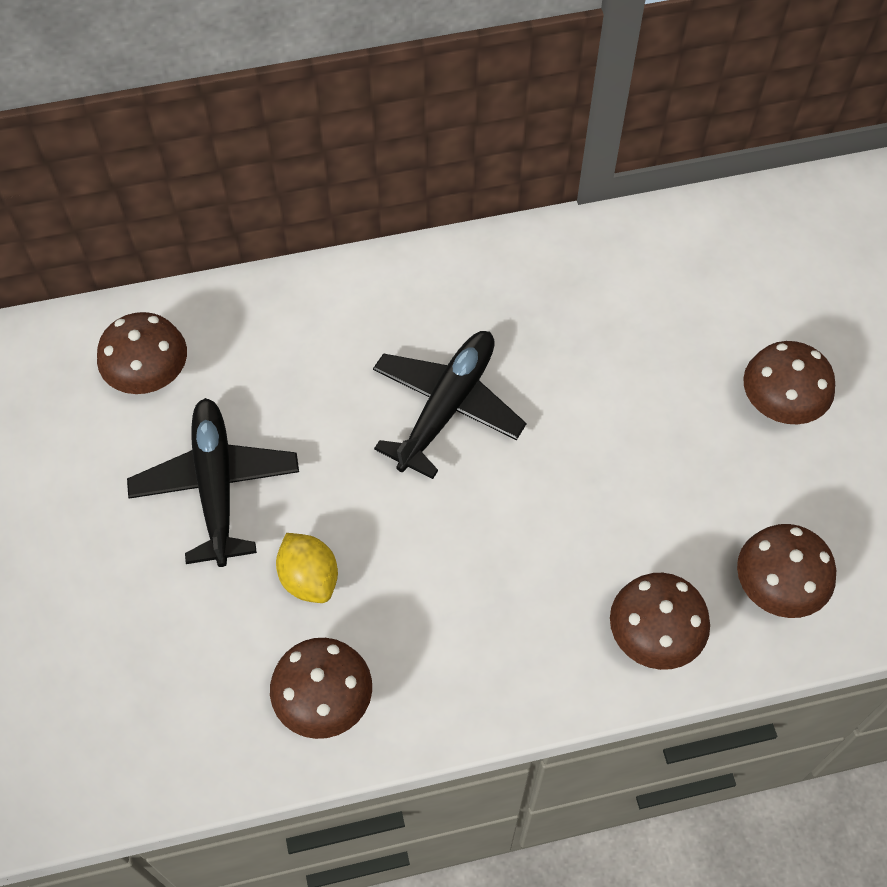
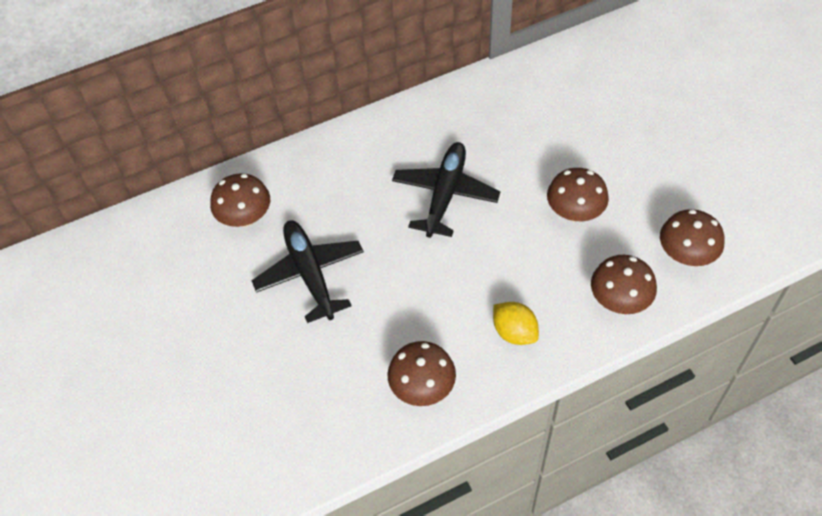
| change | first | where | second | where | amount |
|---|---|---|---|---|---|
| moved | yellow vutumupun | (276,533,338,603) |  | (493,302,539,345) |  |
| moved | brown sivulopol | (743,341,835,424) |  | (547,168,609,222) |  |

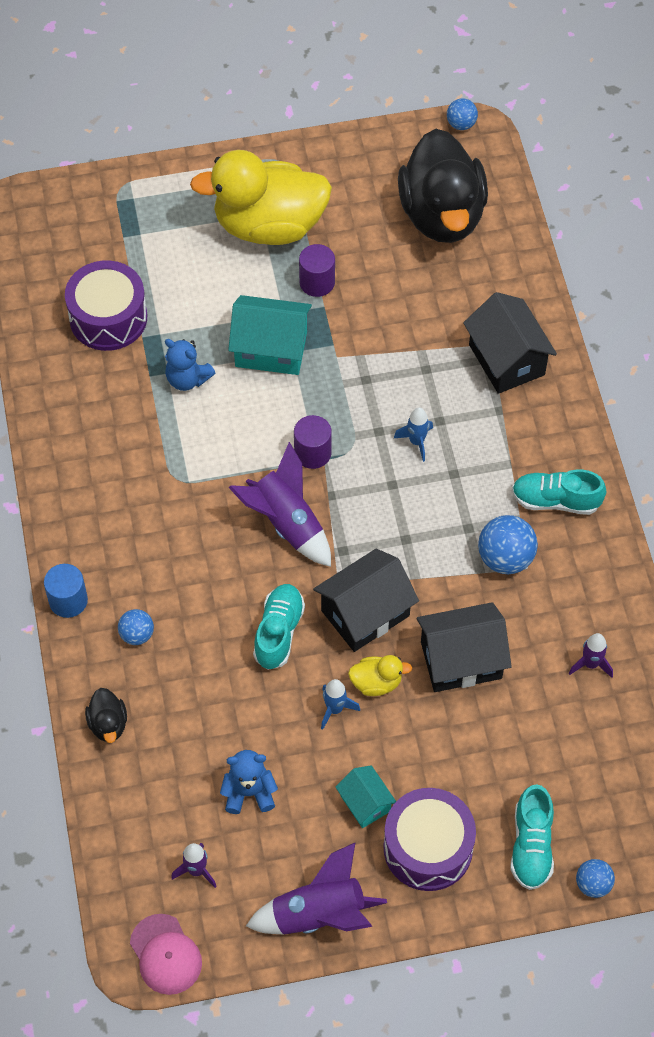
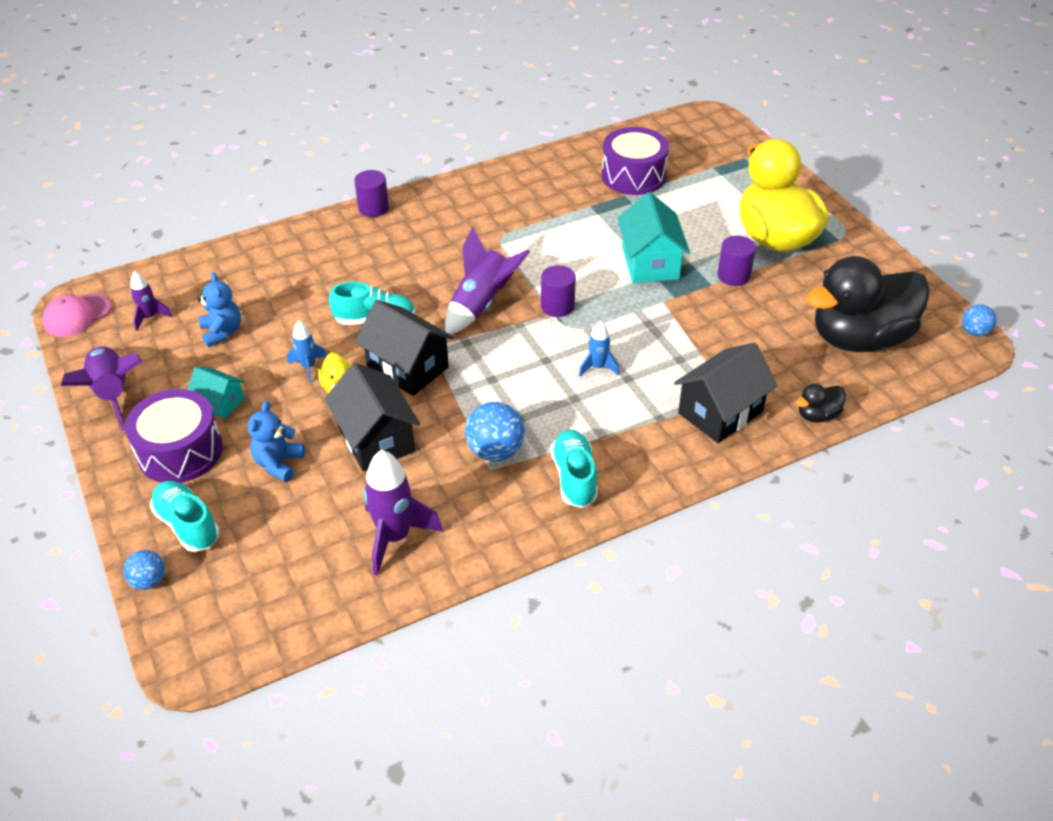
| change | first | where | second | where | amount |
|---|---|---|---|---|---|
| turned | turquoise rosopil | (510,785,554,890) |  | (150,481,220,552) | 60 degrees clockwise |
| turned | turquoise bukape | (336,765,396,828) |  | (187,367,245,419) | 75 degrees clockwise |
| moved | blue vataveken | (165,339,215,391) |  | (248,401,305,482) |  |
| recoloured | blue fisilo | (44,564,88,618) | purple fisilo | (354,170,389,217) |  |
| resized | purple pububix | (569,633,613,678) |  | (363,450,443,576) | x1.84 |
| moved | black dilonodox | (85,688,127,743) |  | (796,384,846,423) |  |
| removed | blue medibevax | (118,609,154,645) |  |  |  |

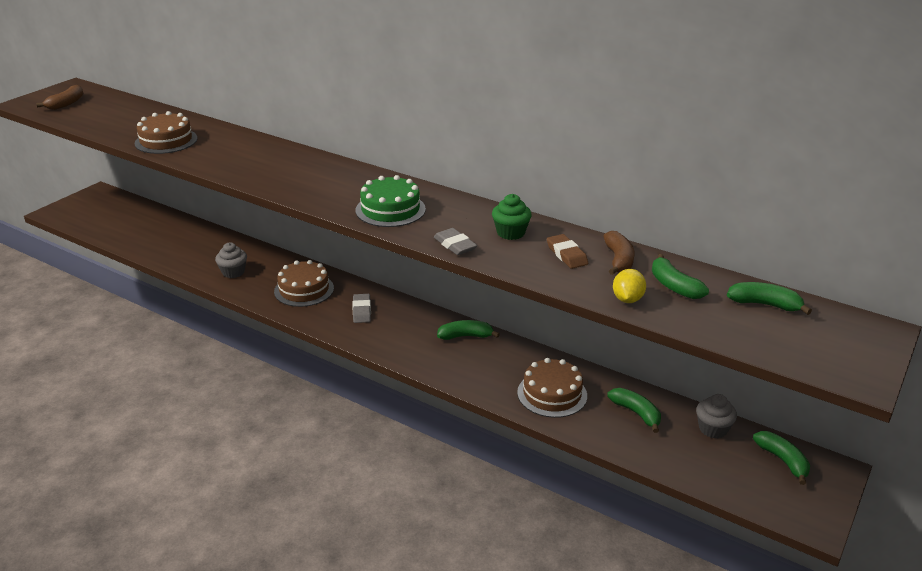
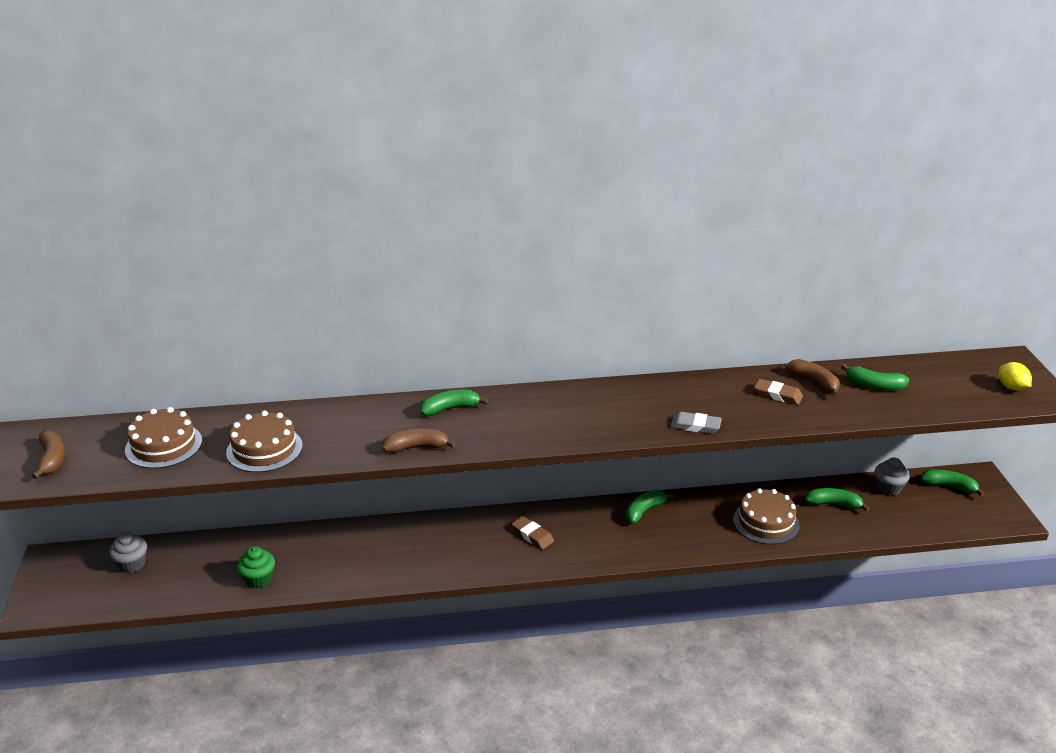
| change | first | where | second | where | amount |
|---|---|---|---|---|---|
| moved | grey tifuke | (215,242,247,278) |  | (108,532,147,573) |  |
| moved | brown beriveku | (274,260,334,307) |  | (125,407,202,469) |  |
| moved | green tifuke | (492,194,532,240) |  | (237,546,275,589) |  |
| added |  |  | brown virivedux | (382,428,456,453) |  |
| moved | green virivedux | (727,282,812,315) |  | (420,389,488,416) |  |
| recoloured | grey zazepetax | (352,294,371,323) | brown zazepetax | (511,516,554,550) |  |
| moved | yellow vutumupun | (613,269,646,303) |  | (999,362,1032,391) |  |
| removed | green beriveku | (356,175,426,227) |  |  |  |

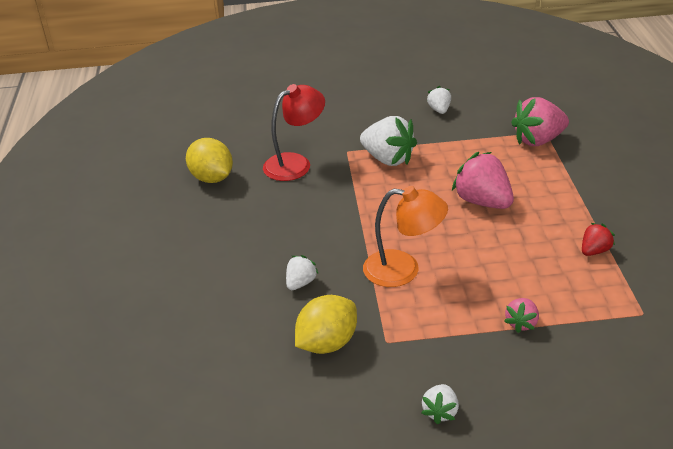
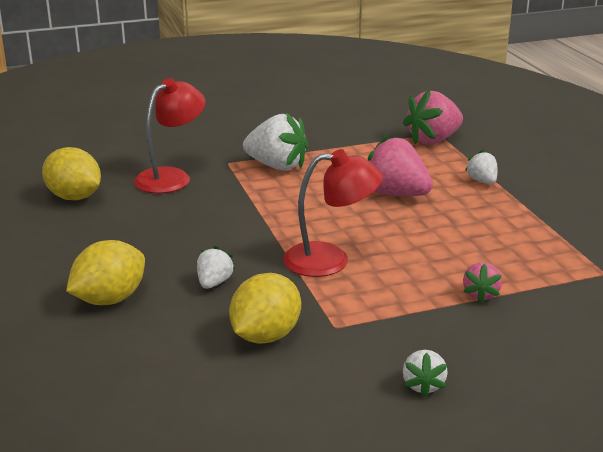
| change | first | where | second | where | amount |
|---|---|---|---|---|---|
| added |  |  | yellow vutumupun | (66,240,145,305) |  |
| recoloured | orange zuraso | (363,186,448,287) | red zuraso | (283,149,383,277) |  |
| moved | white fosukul | (427,86,451,114) |  | (465,150,498,184) |  |
| removed | red fosukul | (582,223,615,256) |  |  |  |

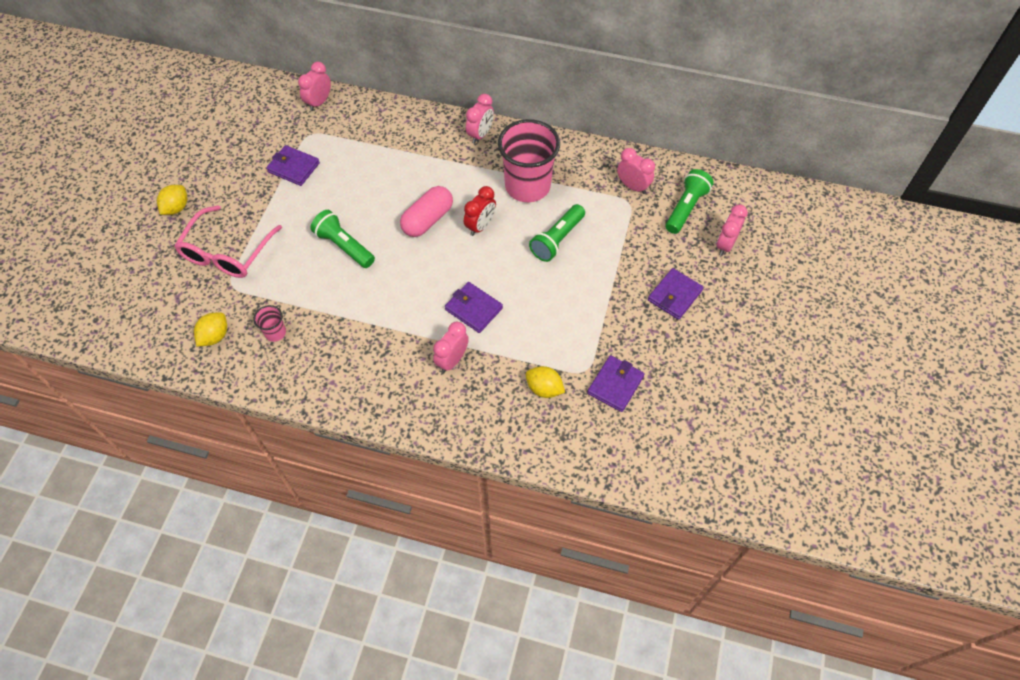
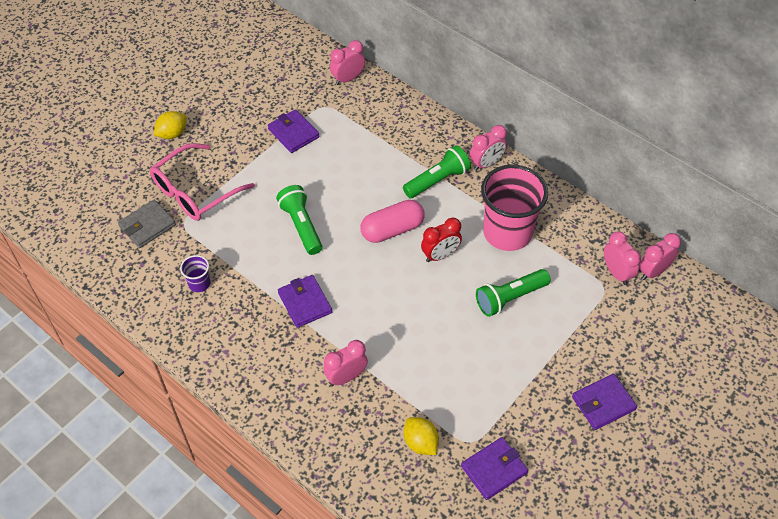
| change | first | where | second | where | amount |
|---|---|---|---|---|---|
| added |  |  | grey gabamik | (118,199,176,248) |  |
| recoloured | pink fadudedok | (253,305,286,342) | purple fadudedok | (180,255,210,292) |  |
| moved | purple gabamik | (445,282,503,333) |  | (278,275,332,328) |  |
| moved | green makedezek | (666,169,714,234) |  | (403,145,471,198) |  |
| moved | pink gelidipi | (716,204,748,256) |  | (639,233,681,280) |  |
| removed | yellow vutumupun | (194,312,227,346) |  |  |  |

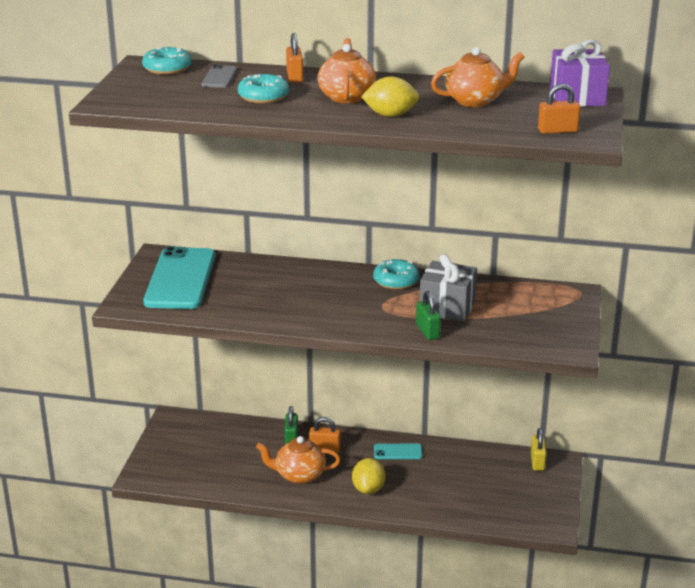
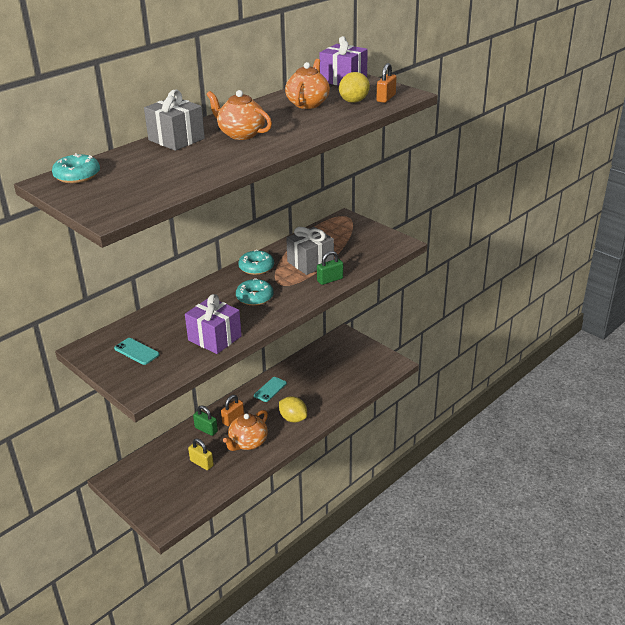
| change | first | where | second | where | amount |
|---|---|---|---|---|---|
| resized | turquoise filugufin | (143,246,215,309) |  | (114,338,159,365) | x0.44 |
| replaced | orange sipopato | (286,33,303,83) | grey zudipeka | (144,90,205,151) |  |
| added |  |  | purple zudipeka | (185,294,242,354) |  |
| moved | yellow sipopato | (531,428,547,471) |  | (188,438,214,470) |  |
| moved | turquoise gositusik | (238,74,289,104) |  | (236,278,274,306) |  |
| turned | green sipopato | (416,291,441,340) |  | (317,251,343,285) | 45 degrees counterclockwise |
| moved | yellow vutumupun | (361,76,419,117) |  | (339,72,370,103) |  |
| removed | grey filugufin | (202,65,237,88) |  |  |  |

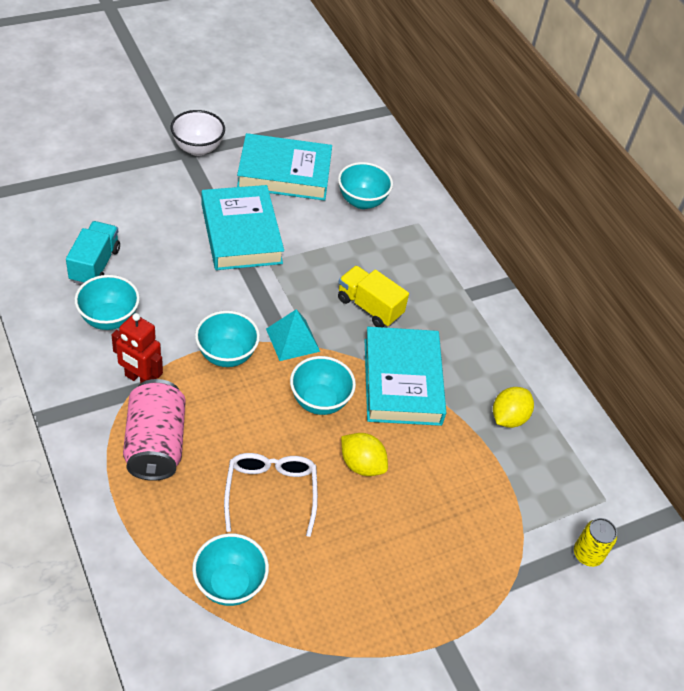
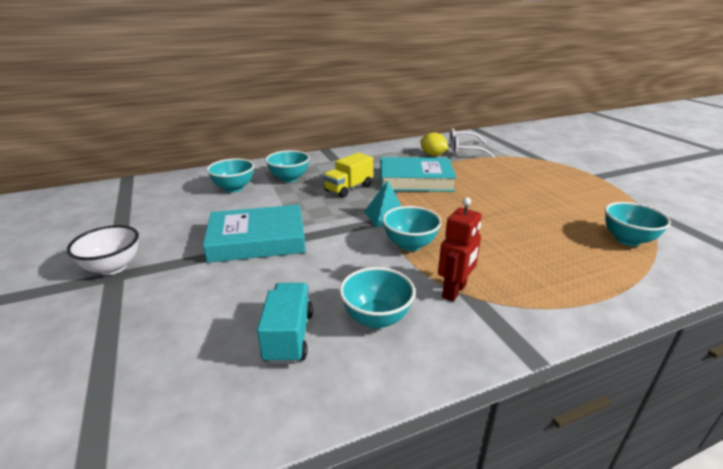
| change | first | where | second | where | amount |
|---|---|---|---|---|---|
| turned | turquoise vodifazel | (66,221,120,285) |  | (257,283,313,364) | 75 degrees clockwise |
| moved | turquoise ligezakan | (290,356,356,415) |  | (265,150,310,182) |  |
| moved | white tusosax | (224,453,318,537) |  | (449,128,495,159) |  |
| removed | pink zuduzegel | (123,379,185,481) |  |  |  |
| removed | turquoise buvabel | (237,133,332,201) |  |  |  |
| removed | yellow vutumupun | (341,433,388,476) |  |  |  |
| removed | yellow zuduzegel | (574,518,617,567) |  |  |  |

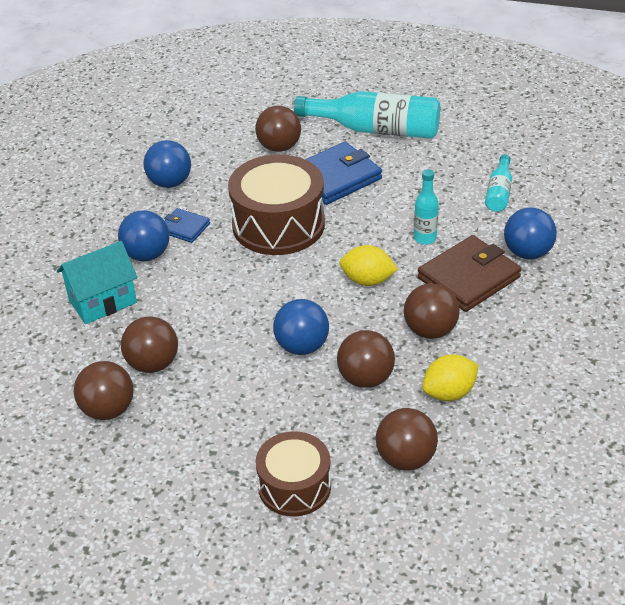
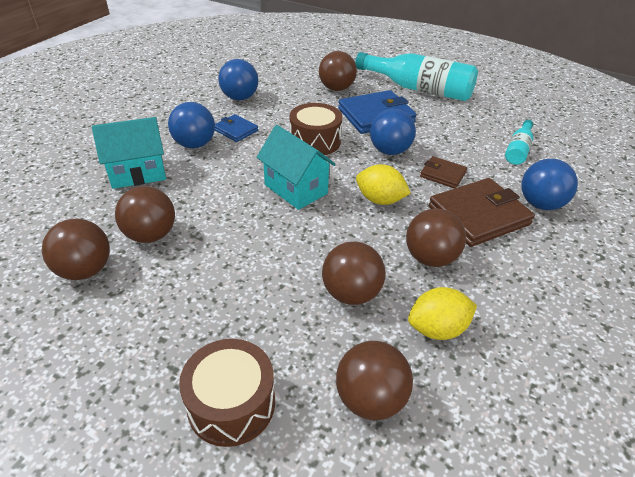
| change | first | where | second | where | amount |
|---|---|---|---|---|---|
| added |  |  | turquoise bukape | (257,125,336,210) |  |
| resized | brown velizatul | (228,155,325,255) |  | (289,103,342,155) | x0.62 |
| moved | blue medibevax | (273,299,329,355) |  | (370,109,416,155) |  |
| replaced | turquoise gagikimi | (414,169,439,245) | brown gabamik | (420,156,467,189) |  |

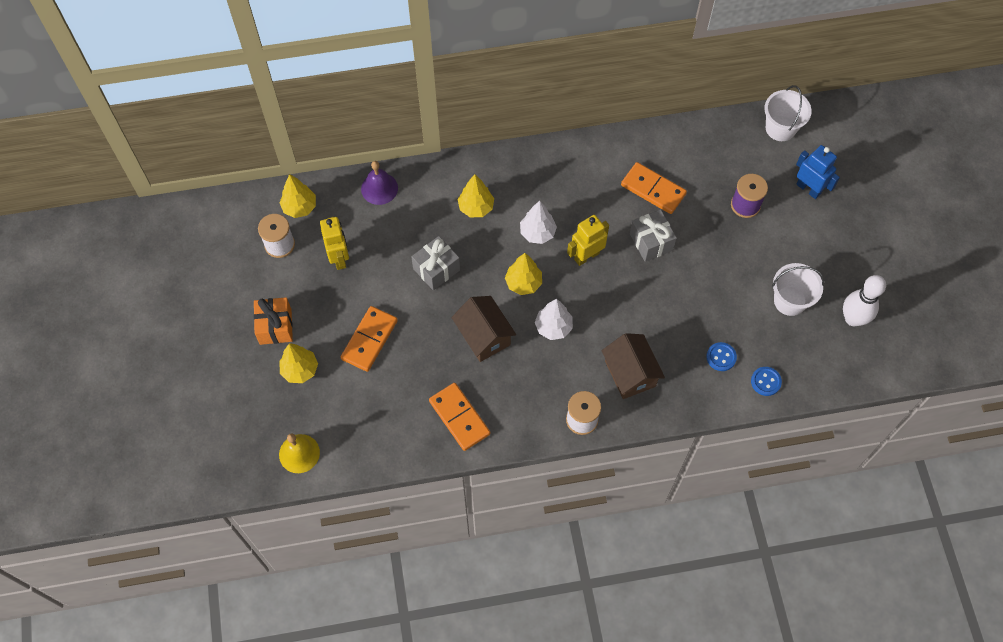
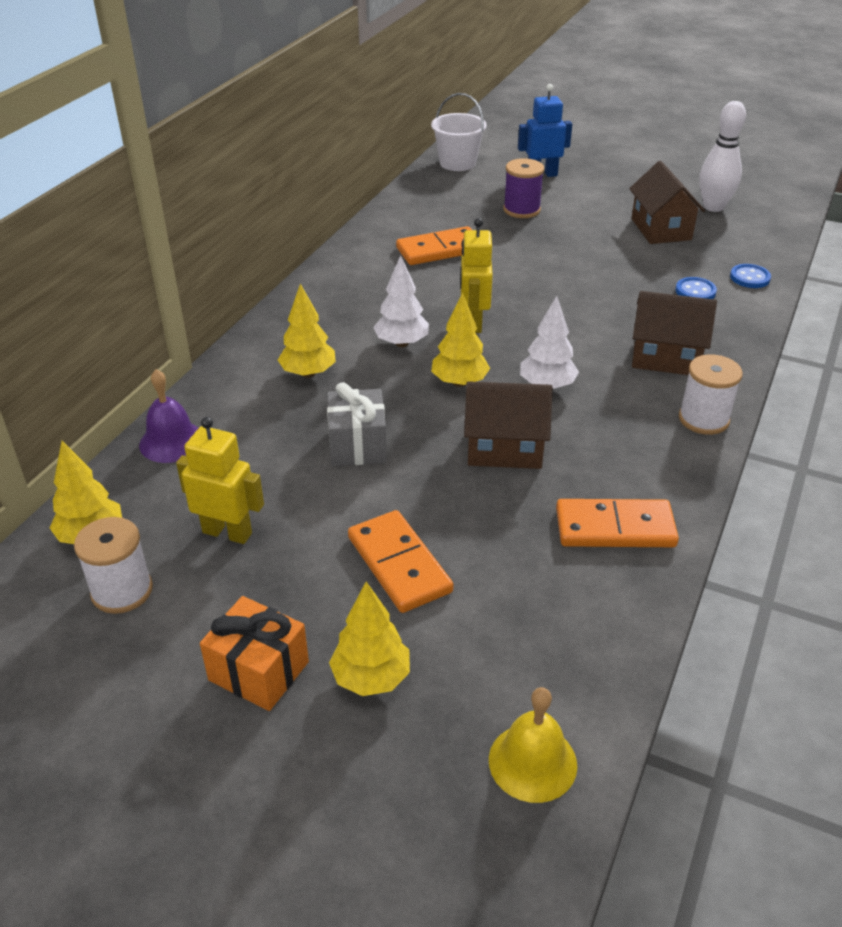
| change | first | where | second | where | amount |
|---|---|---|---|---|---|
| replaced | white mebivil | (772,263,824,316) | brown bukape | (629,161,705,244) |  |
| removed | grey zudipeka | (630,210,677,262) |  |  |  |

